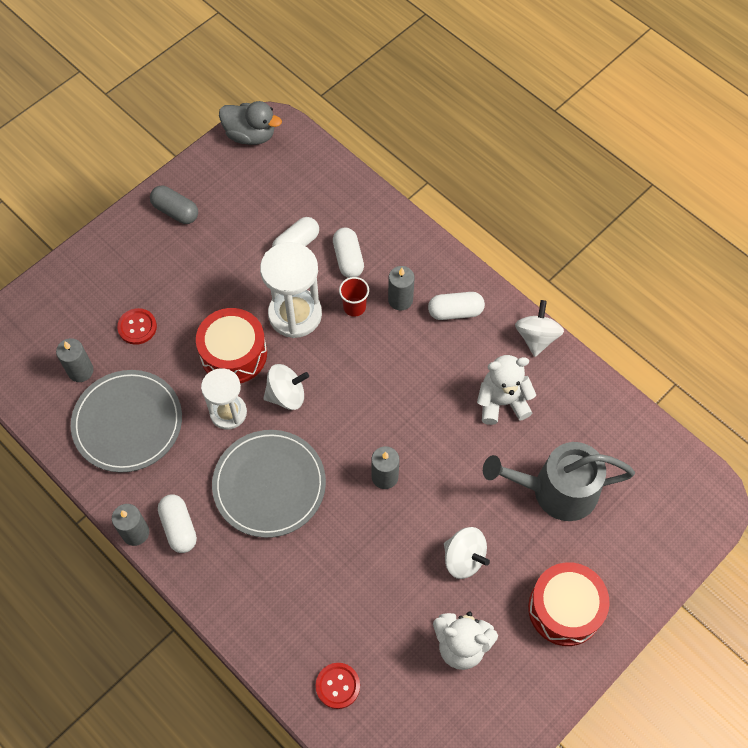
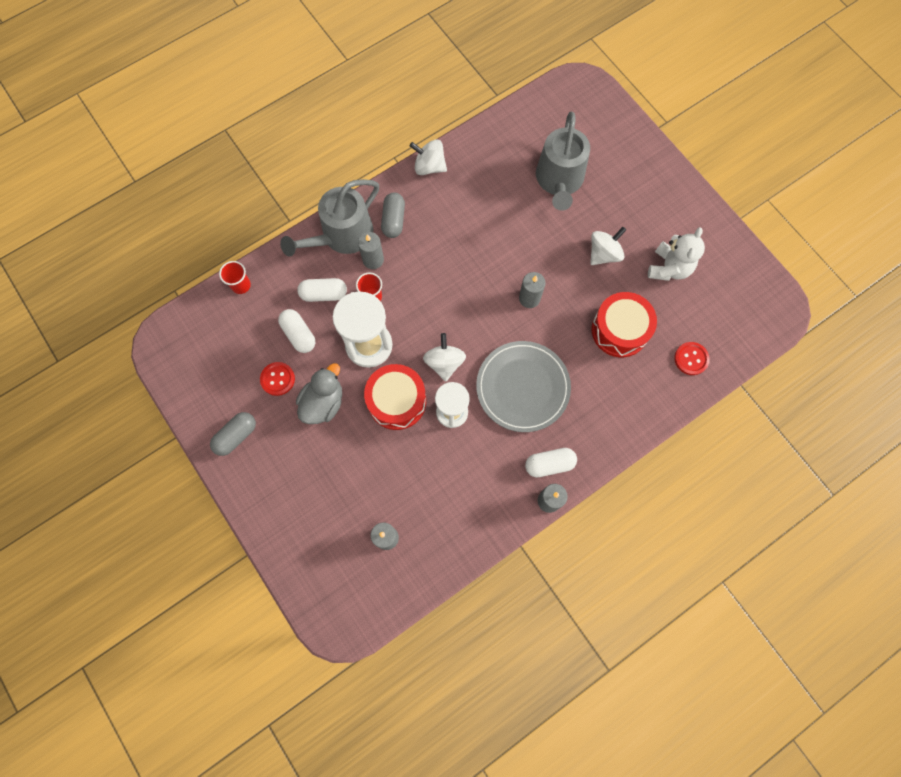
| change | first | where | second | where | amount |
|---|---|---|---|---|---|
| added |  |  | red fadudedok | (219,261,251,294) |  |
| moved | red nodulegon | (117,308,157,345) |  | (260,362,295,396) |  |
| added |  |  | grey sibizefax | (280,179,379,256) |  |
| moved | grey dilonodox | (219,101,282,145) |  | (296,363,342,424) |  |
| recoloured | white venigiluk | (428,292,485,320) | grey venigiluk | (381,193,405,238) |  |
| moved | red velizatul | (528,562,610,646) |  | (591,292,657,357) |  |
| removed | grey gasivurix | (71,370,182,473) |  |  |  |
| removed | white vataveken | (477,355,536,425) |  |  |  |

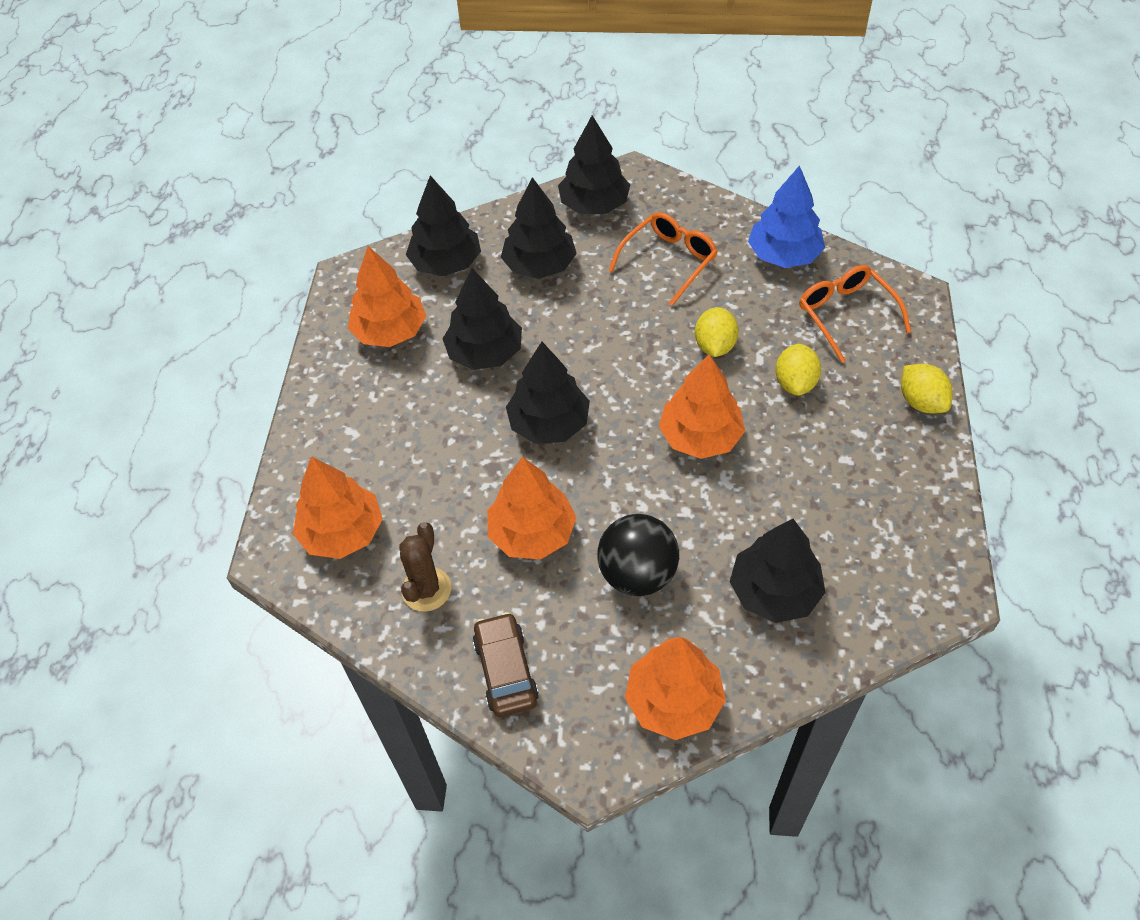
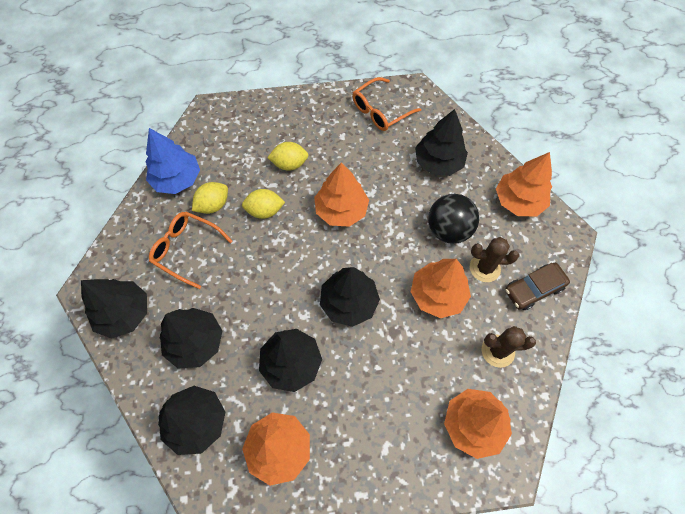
| change | first | where | second | where | amount |
|---|---|---|---|---|---|
| moved | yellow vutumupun | (901,364,953,413) |  | (192,182,228,214) |  |
| moved | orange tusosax | (799,265,911,363) |  | (352,77,421,131) |  |
| added |  |  | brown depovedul | (470,237,519,282) |  |

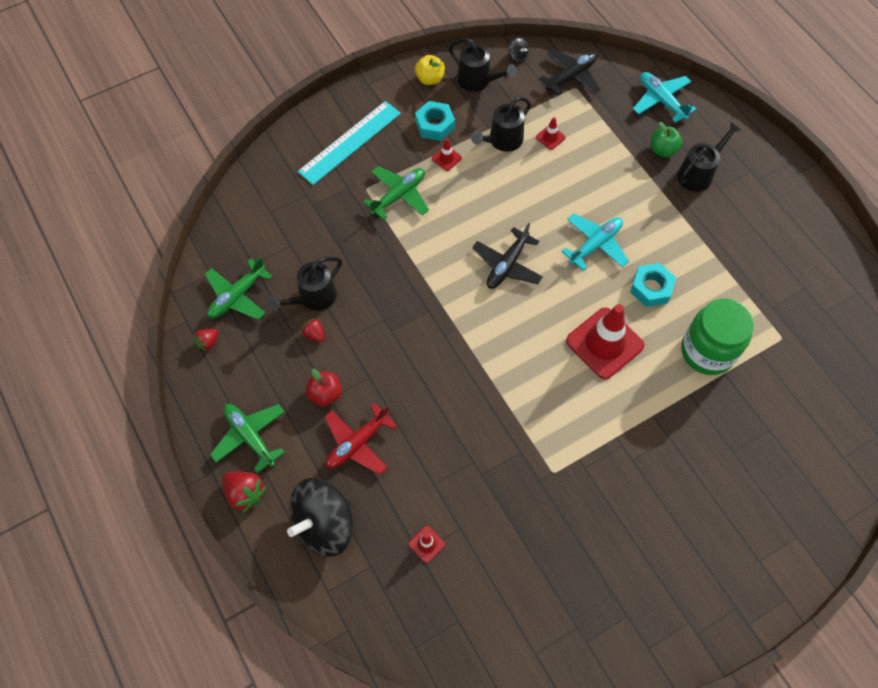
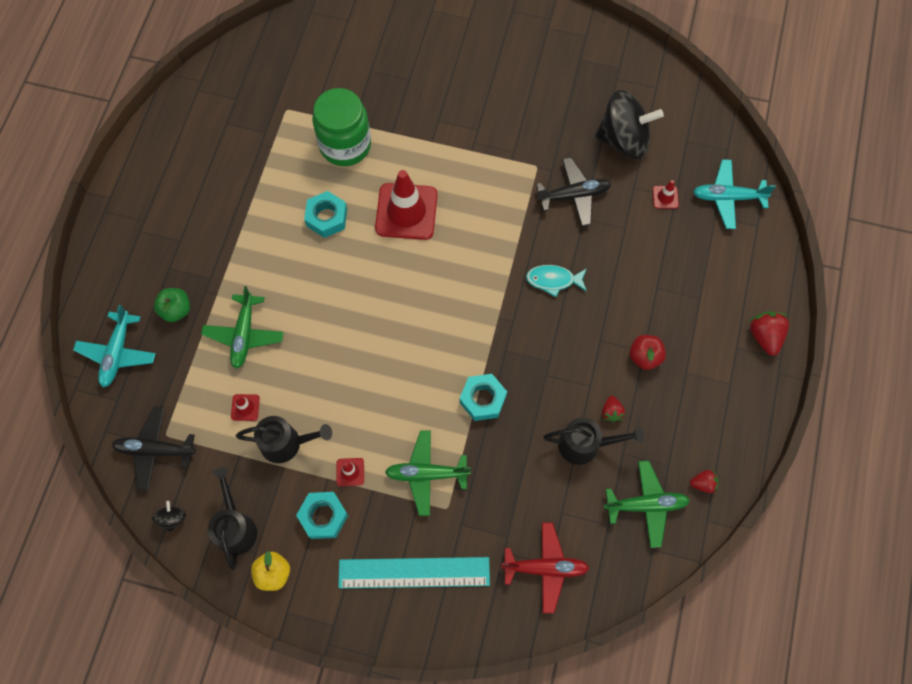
| change | first | where | second | where | amount |
|---|---|---|---|---|---|
| moved | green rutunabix | (210,404,285,473) |  | (201,286,284,369) |  |
| added |  |  | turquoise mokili | (459,374,507,421) |  |
| moved | red rutunabix | (324,403,397,475) |  | (501,522,589,613) |  |
| added |  |  | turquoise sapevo | (526,265,587,297) |  |
| moved | black rutunabix | (472,223,543,289) |  | (536,157,611,227) |  |
| moved | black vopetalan | (287,478,353,557) |  | (595,90,664,159) |  |
| moved | turquoise rutunabix | (562,214,629,271) |  | (693,159,776,229) |  |
| removed | black sibizefax | (677,122,741,192) |  |  |  |

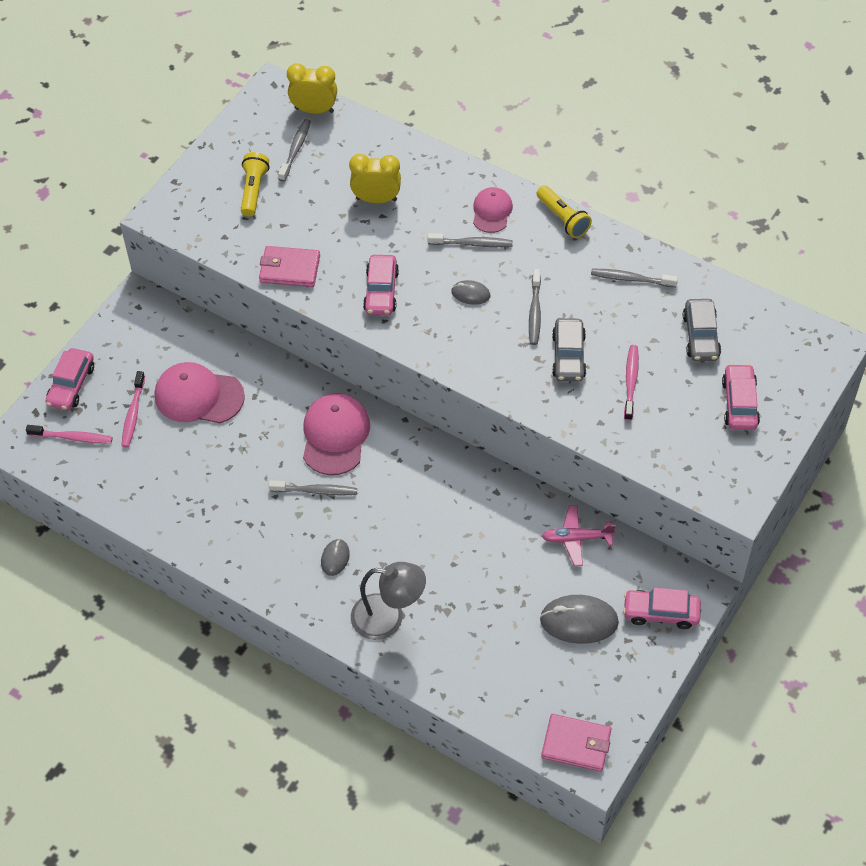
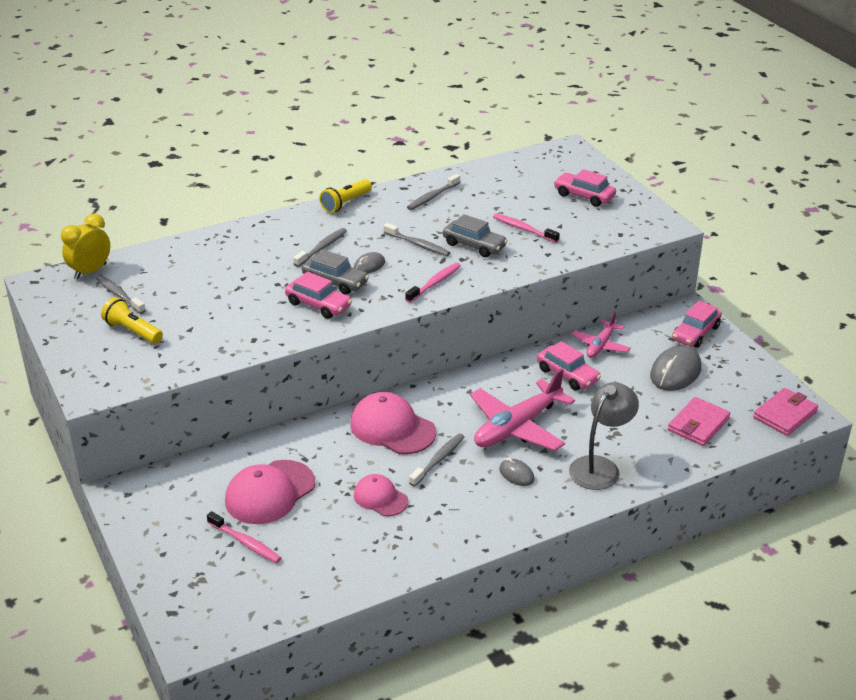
| change | first | where | second | where | amount |
|---|---|---|---|---|---|
| moved | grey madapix | (683,299,721,361) |  | (302,250,369,295) |  |
| turned | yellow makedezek | (536,185,592,238) |  | (320,179,372,213) | 135 degrees clockwise |
| moved | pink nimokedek | (473,187,513,233) |  | (354,474,408,516) |  |
| moved | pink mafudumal | (26,425,113,444) |  | (405,263,461,303) |  |
| added |  |  | pink rutunabix | (470,368,575,451) |  |
| moved | pink madapix | (45,348,94,410) |  | (537,341,601,390) |  |
| moved | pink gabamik | (259,246,320,287) |  | (668,397,731,446) |  |
| removed | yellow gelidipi | (349,154,401,203) |  |  |  |

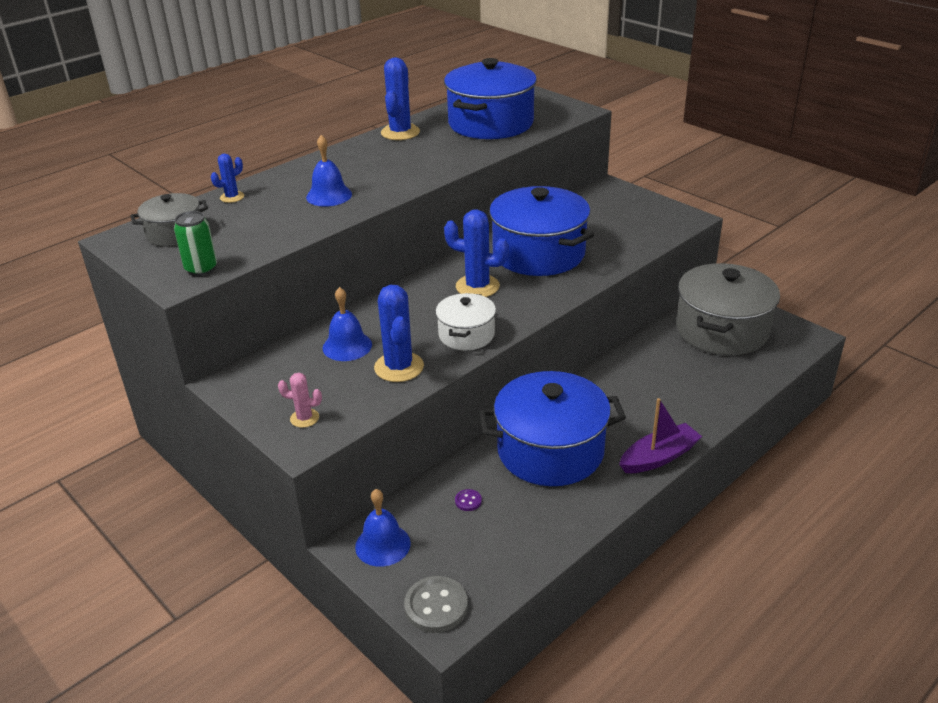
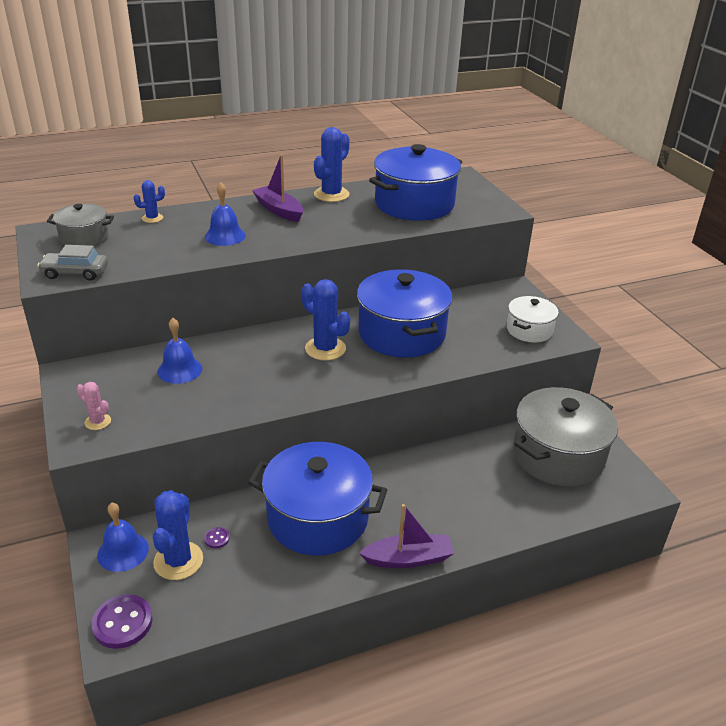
| change | first | where | second | where | amount |
|---|---|---|---|---|---|
| replaced | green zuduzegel | (174,211,217,276) | grey madapix | (37,245,108,280) |  |
| recoloured | grey nodulegon | (404,576,468,633) | purple nodulegon | (91,594,153,649) |  |
| moved | blue depovedul | (374,285,424,382) |  | (153,490,203,580) |  |
| added |  |  | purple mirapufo | (252,154,303,222) |  |
| moved | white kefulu | (436,293,496,350) |  | (507,296,559,342) |  |

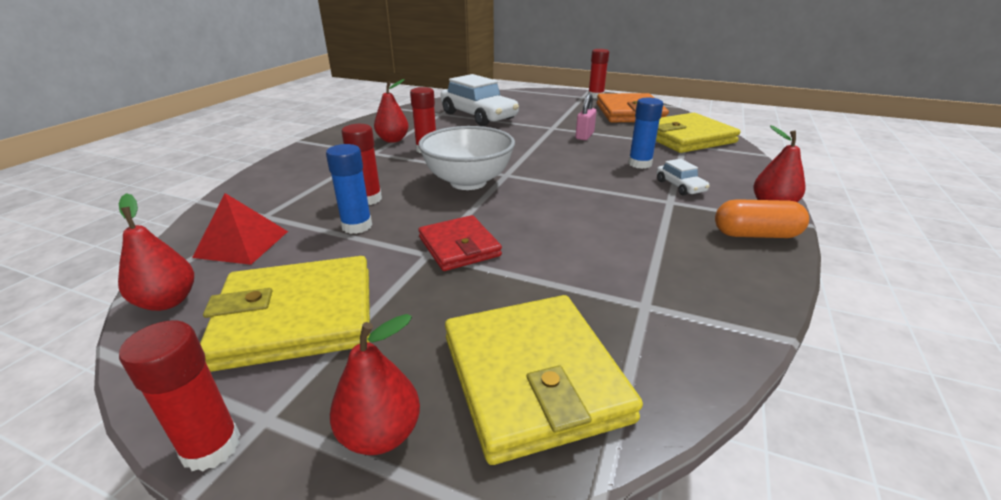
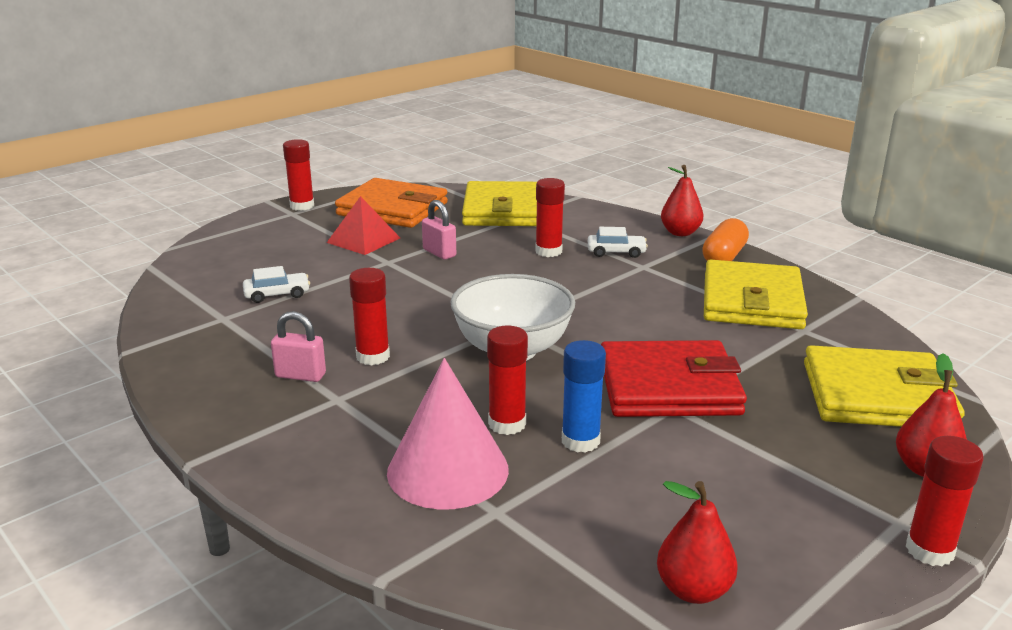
| change | first | where | second | where | amount |
|---|---|---|---|---|---|
| resized | white madapix | (441,74,519,126) |  | (243,266,310,303) | x0.46 |
| replaced | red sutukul | (374,79,409,143) | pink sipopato | (271,311,326,382) |  |
| moved | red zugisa | (192,193,288,265) |  | (327,196,400,255) |  |
| added |  |  | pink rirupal | (387,358,509,510) |  |
| recoloured | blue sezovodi | (628,98,663,169) | red sezovodi | (535,178,565,257) |  |
| resized | red gabamik | (418,215,502,271) |  | (601,340,747,417) | x1.63 |
| moved | yellow gabamik | (200,256,370,372) |  | (704,260,808,329) |  |

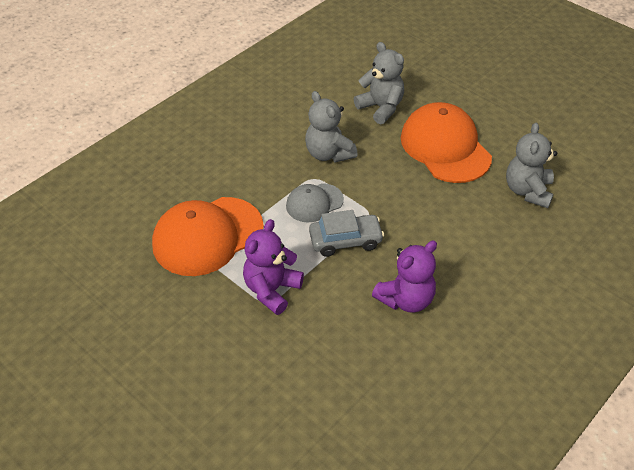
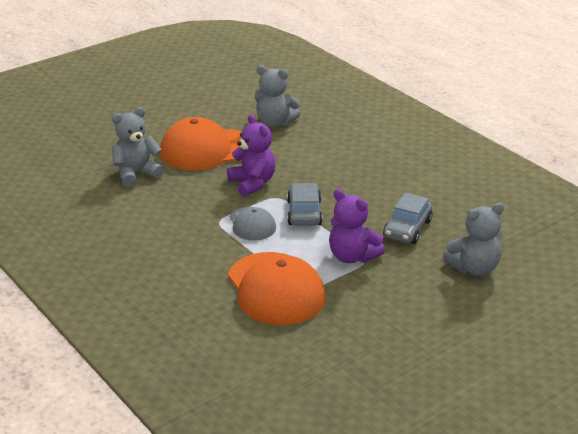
| change | first | where | second | where | amount |
|---|---|---|---|---|---|
| moved | purple vataveken | (372,241,437,313) |  | (227,114,276,197) |  |
| added |  |  | grey madapix | (383,193,433,244) |  |
| moved | grey vataveken | (305,91,358,162) |  | (443,203,504,276) |  |

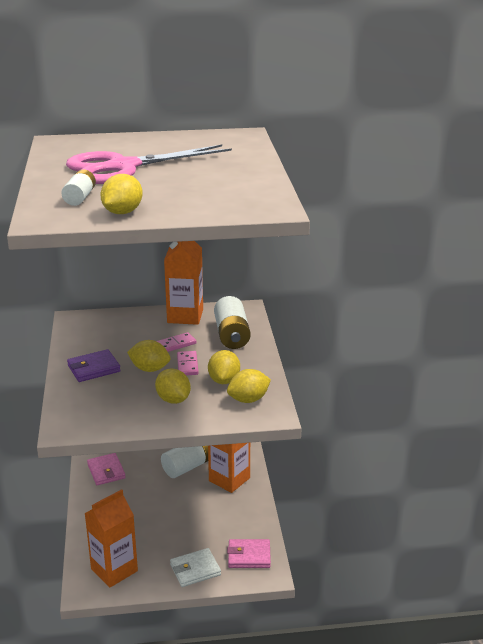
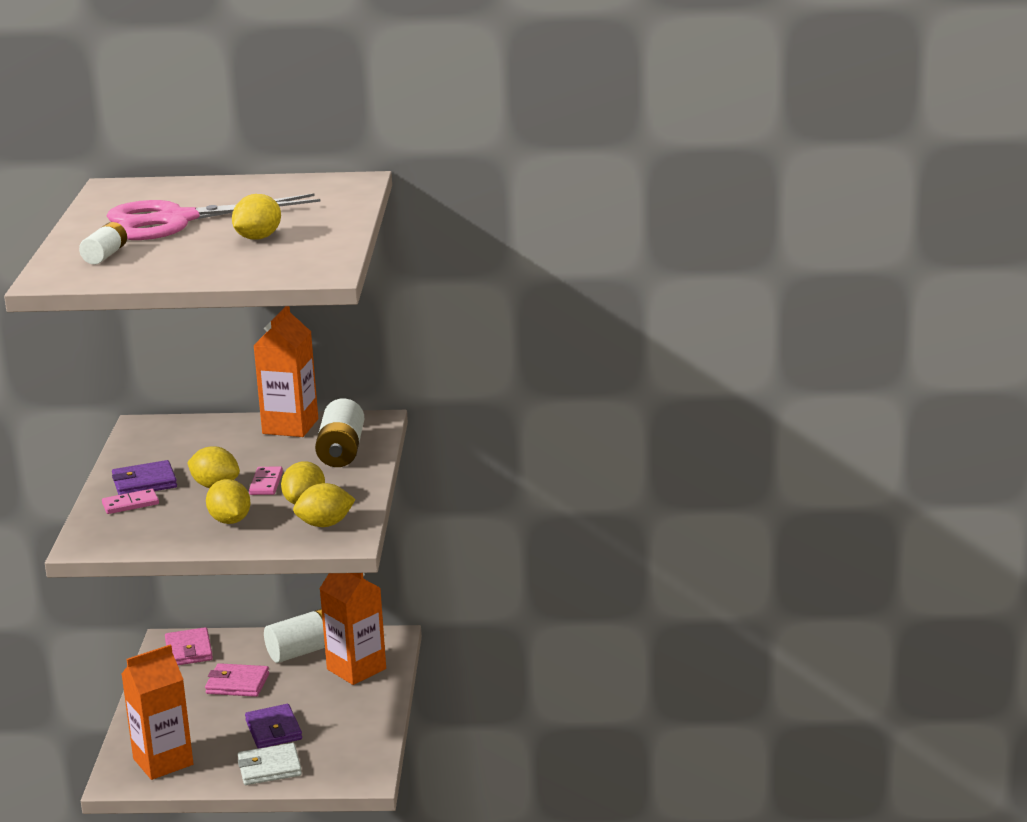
| change | first | where | second | where | amount |
|---|---|---|---|---|---|
| moved | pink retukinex | (157,332,197,352) |  | (102,489,159,514) |  |
| moved | pink gabamik | (227,539,271,568) |  | (205,663,269,697) |  |
| moved | yellow vutumupun | (100,174,143,214) |  | (232,194,281,240) |  |
| added |  |  | purple gabamik | (245,704,302,749) |  |

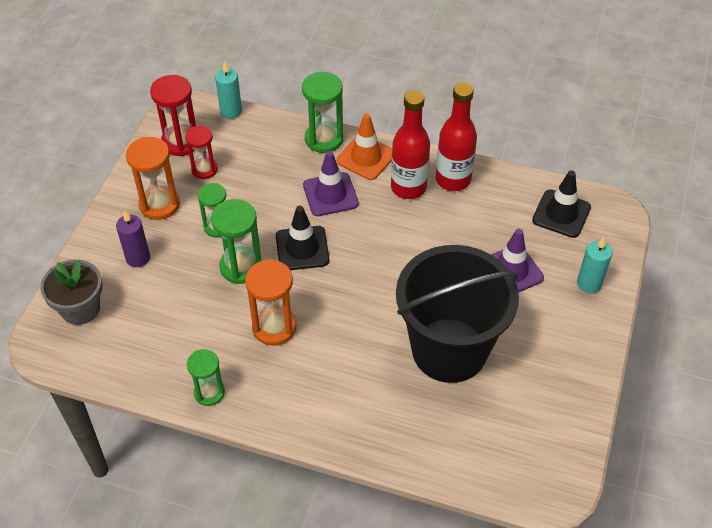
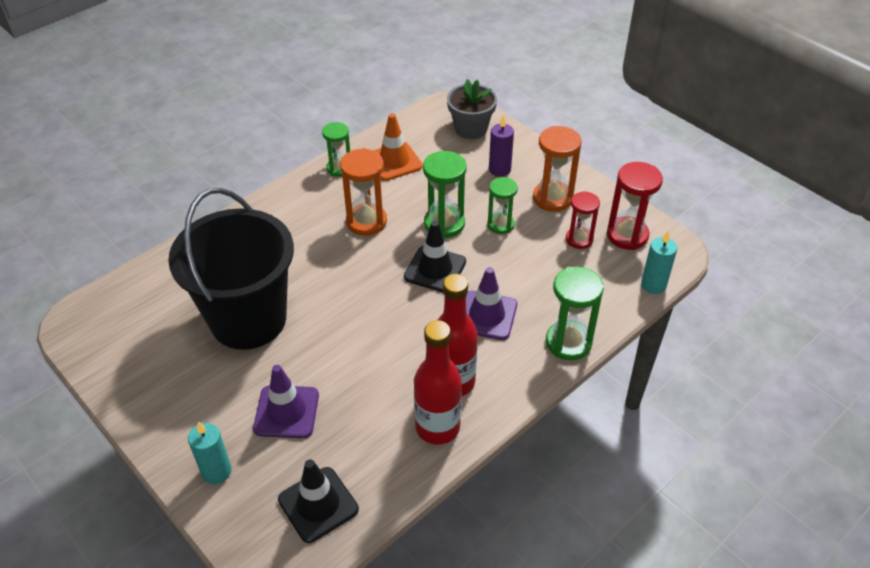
| change | first | where | second | where | amount |
|---|---|---|---|---|---|
| moved | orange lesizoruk | (336,114,392,180) |  | (373,114,423,181) |  |

